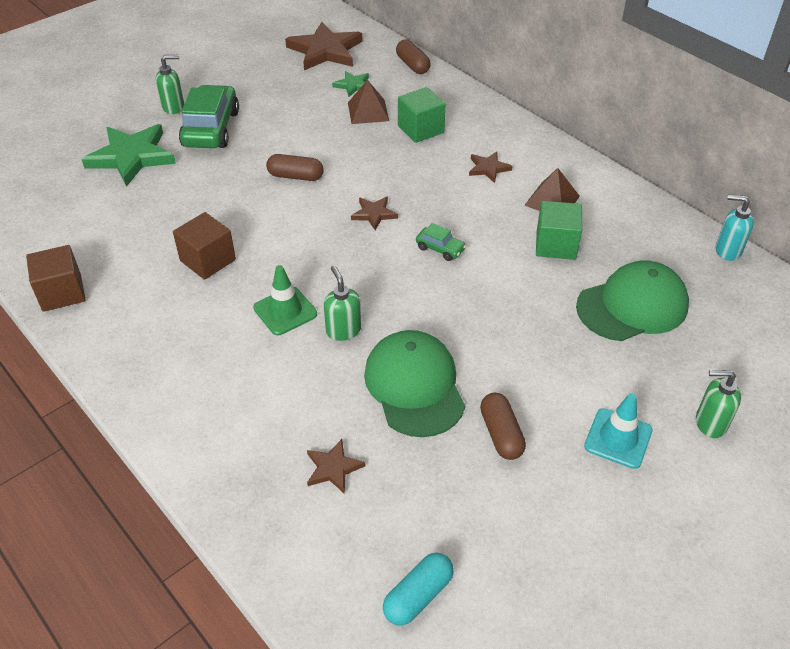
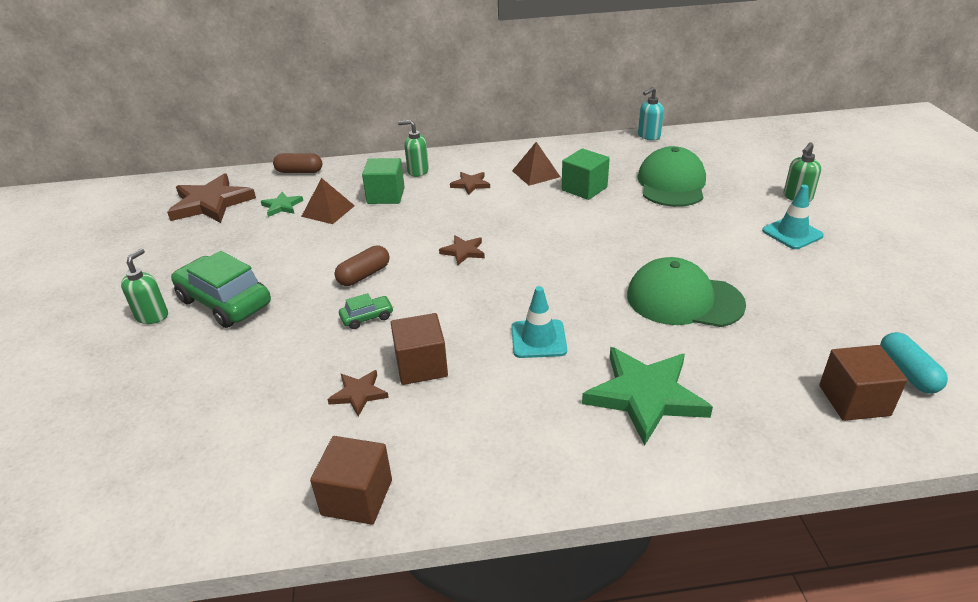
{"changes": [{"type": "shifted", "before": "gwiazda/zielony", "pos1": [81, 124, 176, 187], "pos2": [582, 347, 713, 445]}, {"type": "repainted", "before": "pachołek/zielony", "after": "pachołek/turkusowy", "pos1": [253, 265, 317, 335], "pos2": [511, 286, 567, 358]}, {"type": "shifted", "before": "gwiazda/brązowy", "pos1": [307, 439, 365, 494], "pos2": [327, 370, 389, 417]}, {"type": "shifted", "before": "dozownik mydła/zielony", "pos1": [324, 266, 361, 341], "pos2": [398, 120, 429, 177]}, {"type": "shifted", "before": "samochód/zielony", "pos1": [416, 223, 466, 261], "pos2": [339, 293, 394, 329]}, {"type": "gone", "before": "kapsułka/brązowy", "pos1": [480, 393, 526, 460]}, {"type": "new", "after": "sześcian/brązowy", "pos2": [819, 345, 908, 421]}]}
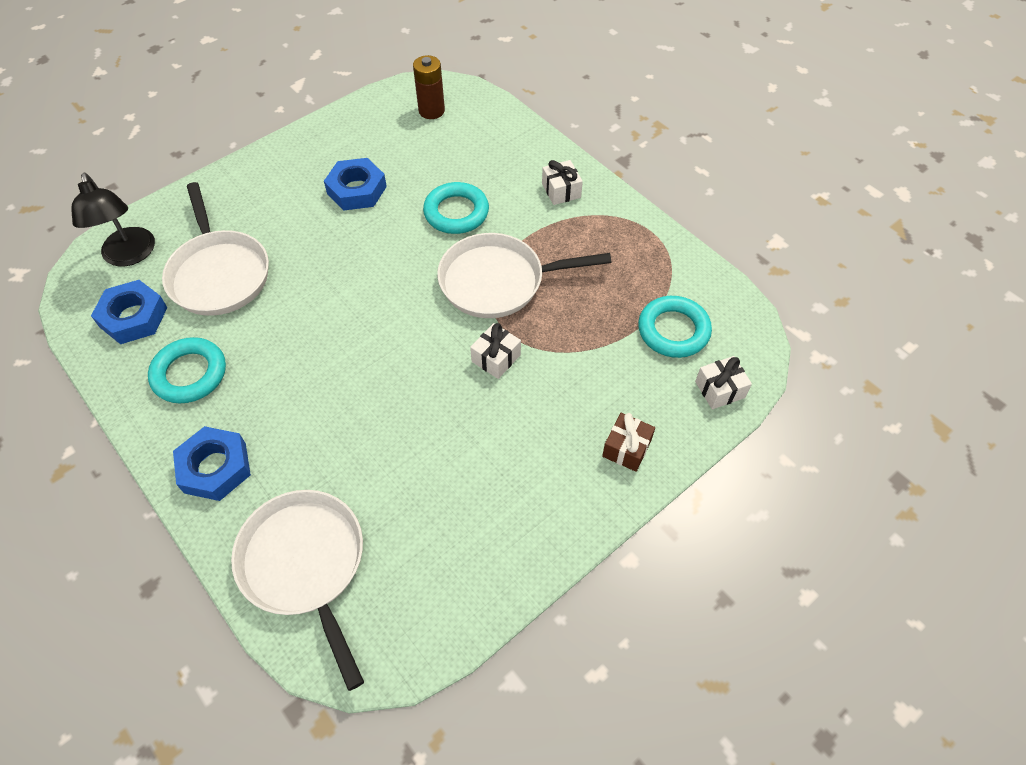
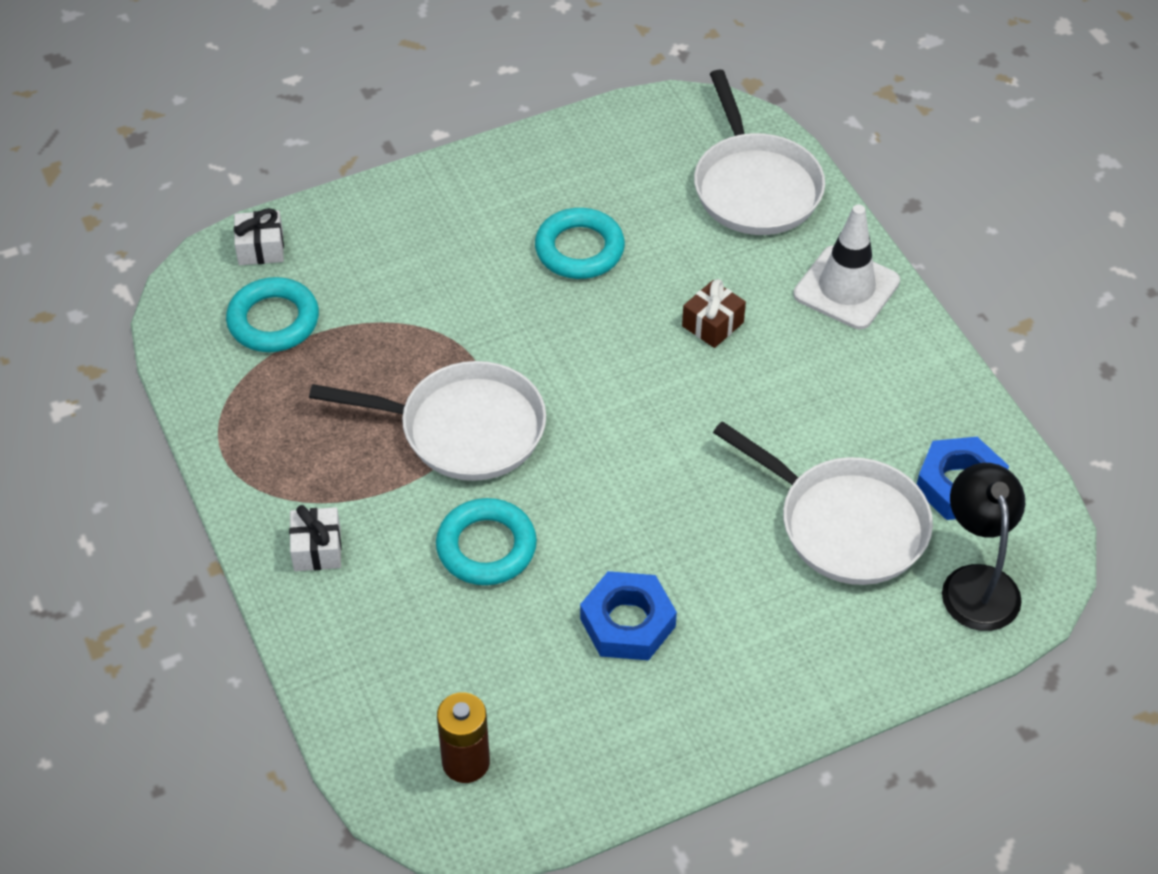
{"changes": [{"type": "shifted", "before": "pierścień/turkusowy", "pos1": [148, 337, 226, 403], "pos2": [535, 208, 625, 279]}, {"type": "rotated", "before": "patelnia/biały", "pos1": [162, 182, 269, 316], "pos2": [713, 421, 933, 585], "turn": 135}, {"type": "swapped", "before": "nakrętka/niebieski", "after": "pachołek/biały", "pos1": [173, 426, 251, 501], "pos2": [793, 204, 900, 329]}, {"type": "gone", "before": "prezent/biały", "pos1": [470, 323, 521, 379]}, {"type": "shifted", "before": "prezent/brązowy", "pos1": [602, 413, 655, 472], "pos2": [682, 279, 746, 348]}]}
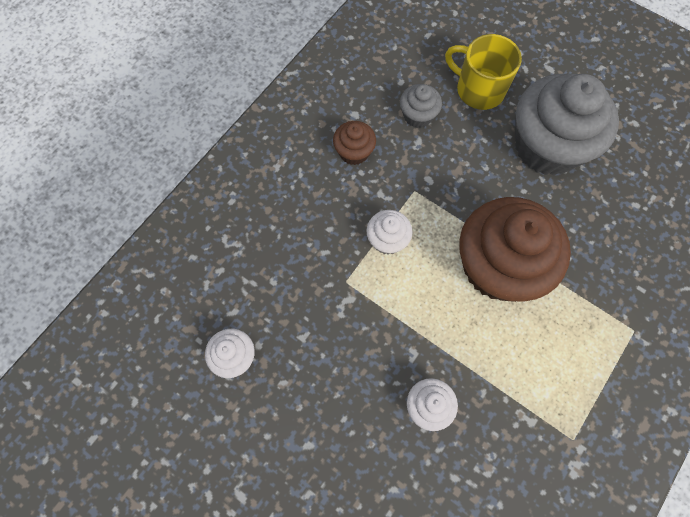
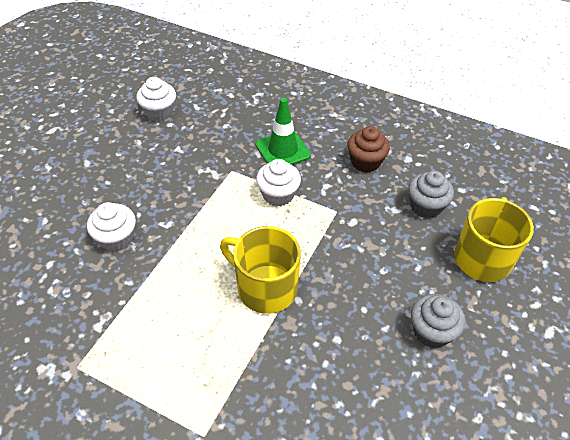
{"changes": [{"type": "swapped", "before": "muffinka/brązowy", "after": "kubek/żółty", "pos1": [459, 197, 571, 302], "pos2": [220, 226, 301, 314]}, {"type": "scaled", "before": "muffinka/szary", "pos1": [515, 74, 619, 176], "pos2": [411, 294, 465, 348], "scale": 0.45}, {"type": "new", "after": "pachołek/zielony", "pos2": [256, 98, 311, 165]}]}
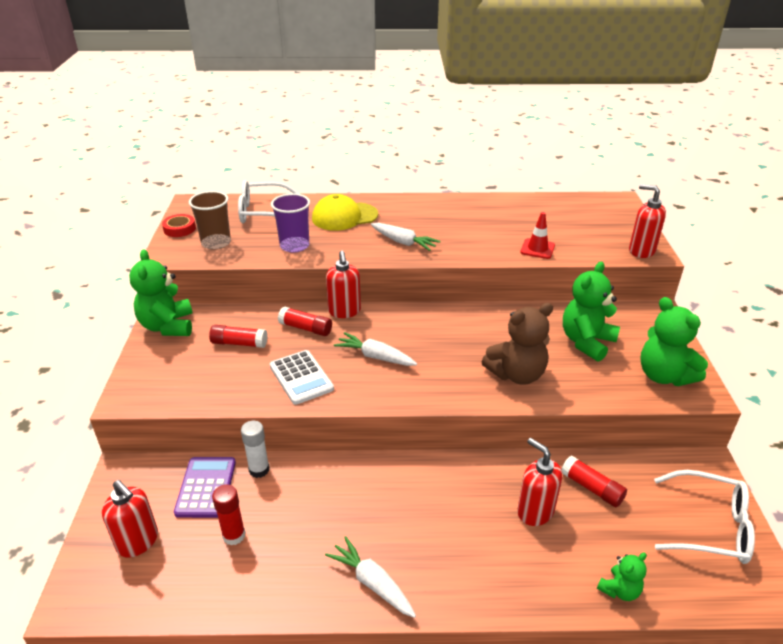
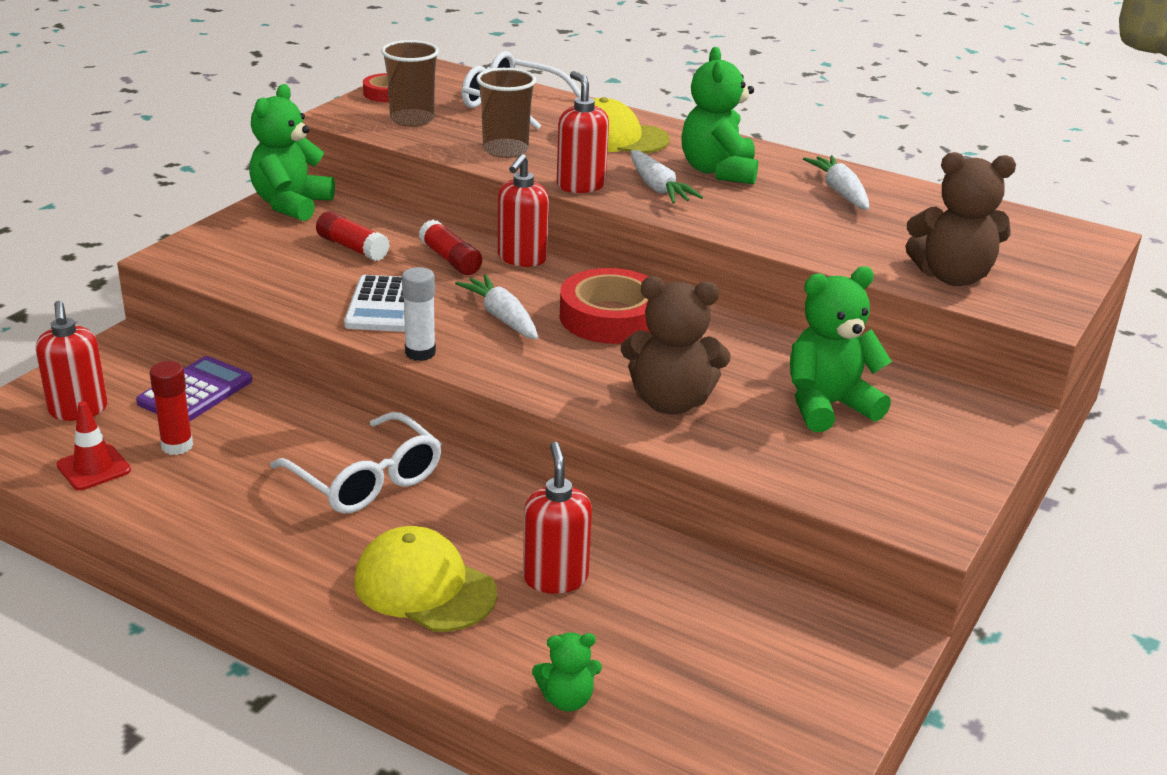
{"changes": [{"type": "shifted", "before": "klej w sztyfcie/biały", "pos1": [241, 421, 270, 478], "pos2": [402, 267, 436, 361]}, {"type": "repainted", "before": "szklanka/fioletowy", "after": "szklanka/brązowy", "pos1": [271, 193, 310, 253], "pos2": [476, 68, 536, 158]}, {"type": "shifted", "before": "marchewka/biały", "pos1": [325, 536, 416, 618], "pos2": [803, 155, 869, 210]}, {"type": "shifted", "before": "pachołek/czerwony", "pos1": [520, 212, 555, 259], "pos2": [57, 401, 131, 490]}, {"type": "gone", "before": "klej w sztyfcie/czerwony", "pos1": [562, 455, 627, 507]}, {"type": "shifted", "before": "dozownik mydła/czerwony", "pos1": [629, 184, 666, 258], "pos2": [557, 71, 609, 193]}, {"type": "shifted", "before": "miś/zielony", "pos1": [640, 297, 708, 386], "pos2": [681, 47, 758, 184]}, {"type": "shifted", "before": "okulary/biały", "pos1": [654, 470, 755, 564], "pos2": [270, 412, 441, 513]}, {"type": "new", "after": "czapka/żółty", "pos2": [354, 526, 497, 632]}, {"type": "new", "after": "taśma klejąca/czerwony", "pos2": [560, 268, 650, 344]}, {"type": "new", "after": "miś/brązowy", "pos2": [905, 152, 1016, 286]}]}
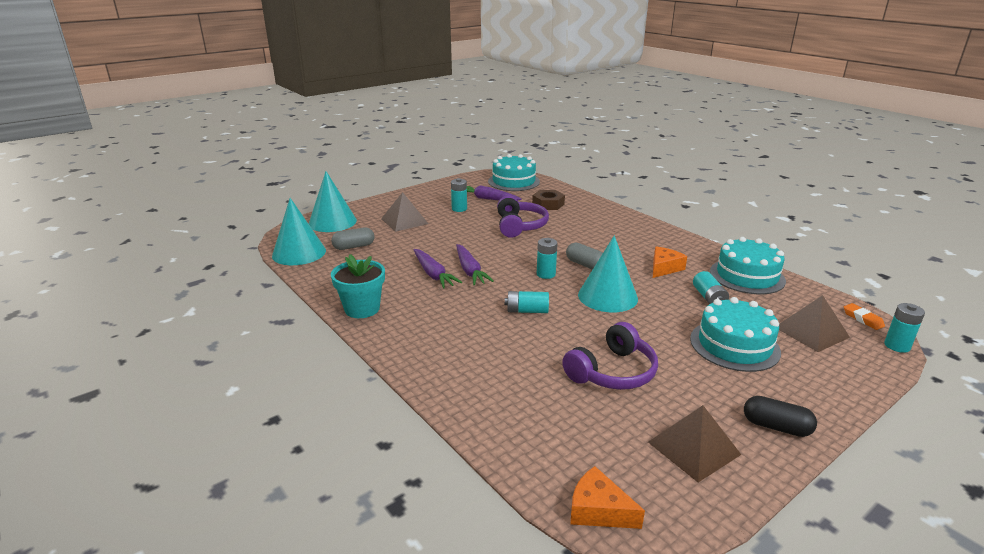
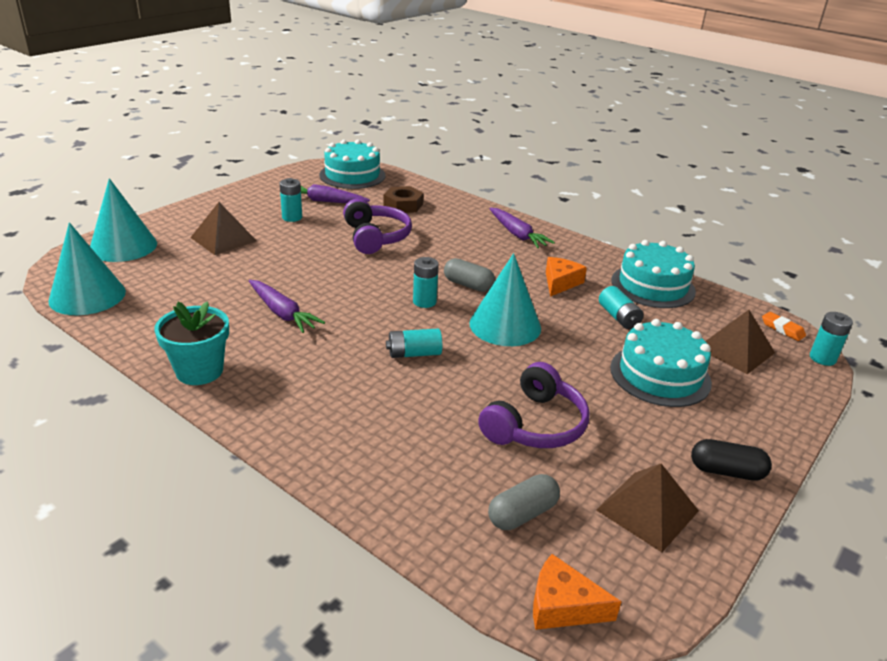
{"changes": [{"type": "shifted", "before": "kapsułka/szary", "pos1": [331, 227, 375, 250], "pos2": [488, 474, 560, 530]}, {"type": "shifted", "before": "marchewka/fioletowy", "pos1": [456, 244, 494, 285], "pos2": [489, 208, 555, 248]}]}
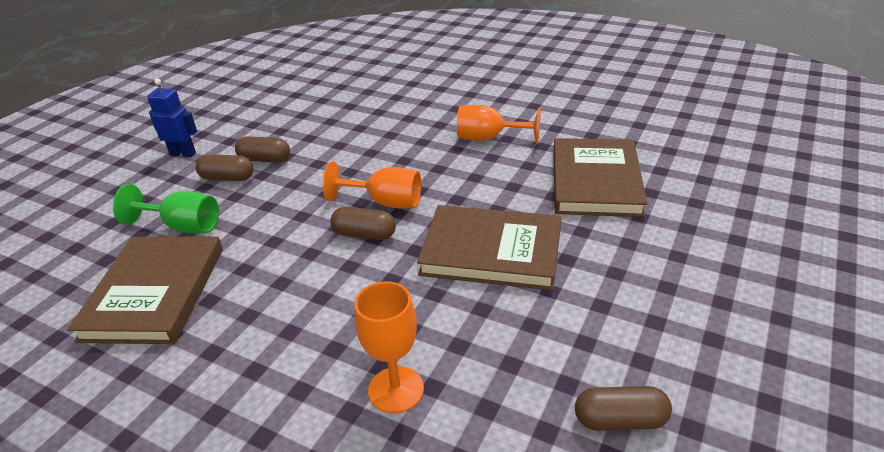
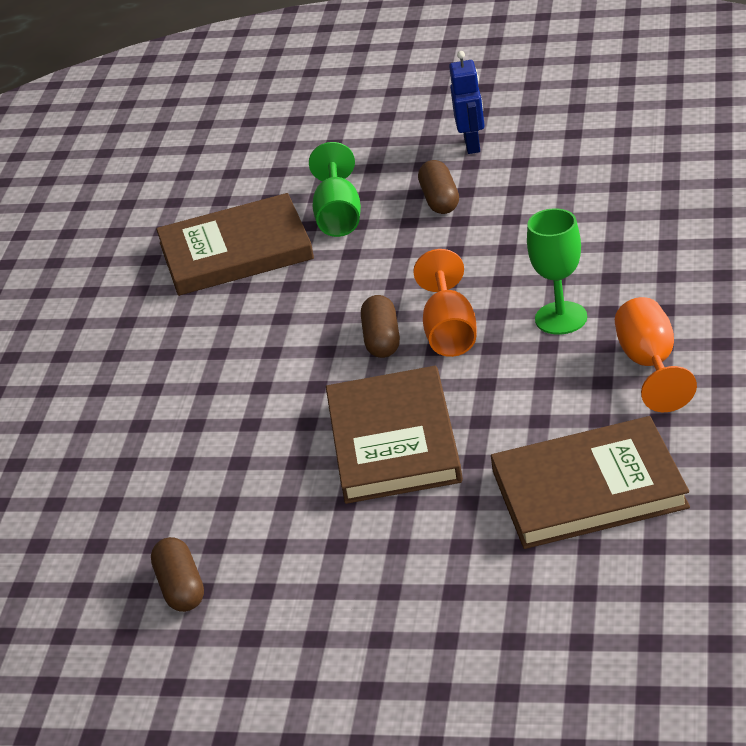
{"changes": [{"type": "gone", "before": "kapsułka/brązowy", "pos1": [235, 136, 290, 163]}, {"type": "gone", "before": "kielich/pomarańczowy", "pos1": [354, 281, 424, 413]}, {"type": "new", "after": "kielich/zielony", "pos2": [527, 208, 587, 335]}]}
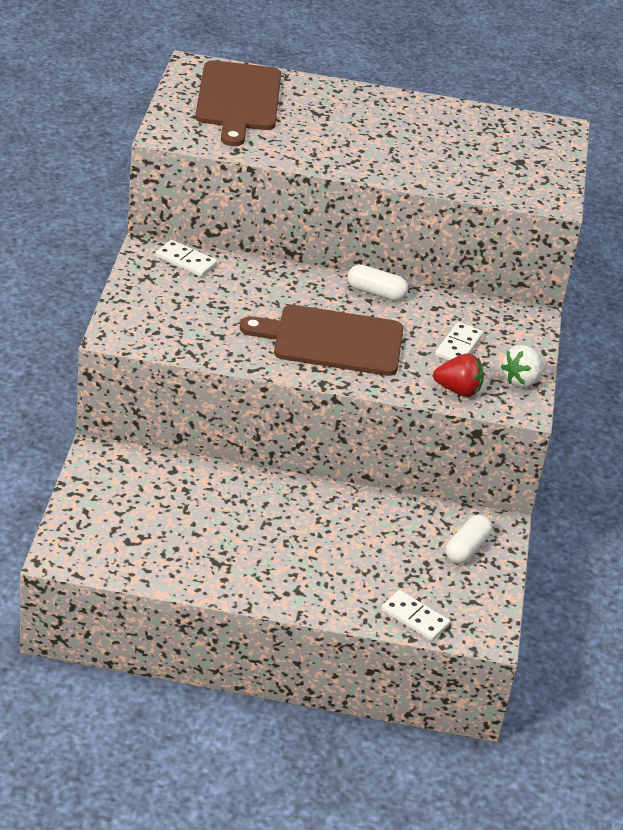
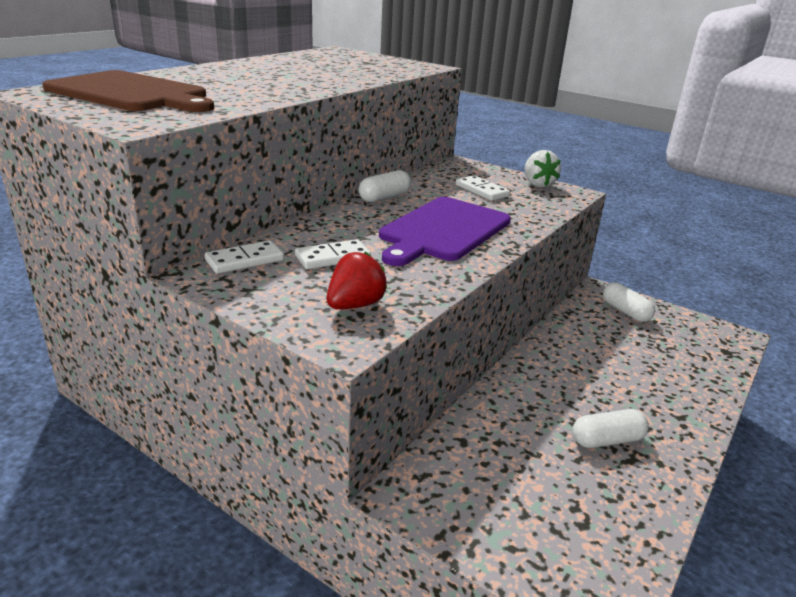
{"changes": [{"type": "repainted", "before": "deska do krojenia/brązowy", "after": "deska do krojenia/fioletowy", "pos1": [240, 305, 403, 376], "pos2": [379, 197, 511, 266]}, {"type": "shifted", "before": "kostka domina/biały", "pos1": [381, 590, 450, 641], "pos2": [295, 239, 371, 269]}, {"type": "shifted", "before": "truskawka/czerwony", "pos1": [433, 353, 484, 397], "pos2": [327, 252, 388, 309]}, {"type": "new", "after": "kapsułka/biały", "pos2": [572, 409, 649, 448]}]}
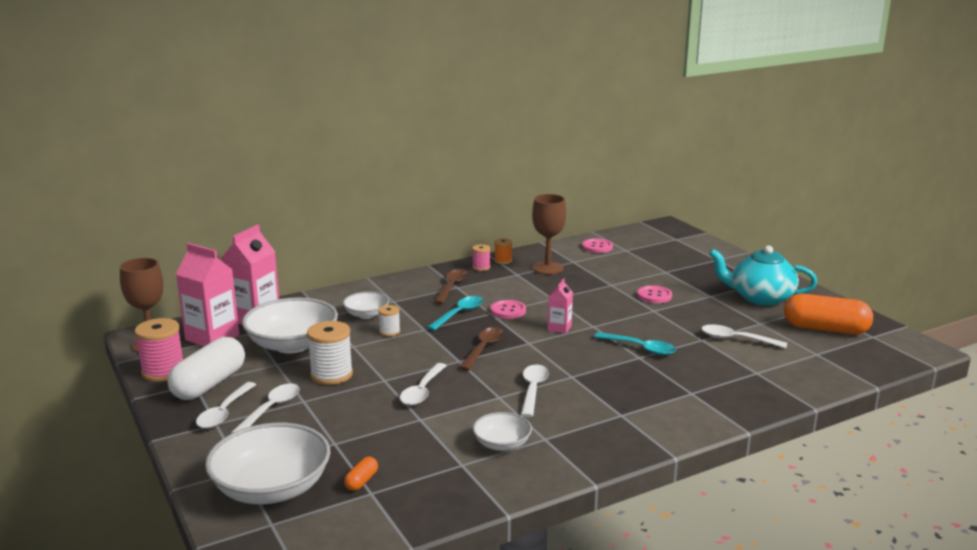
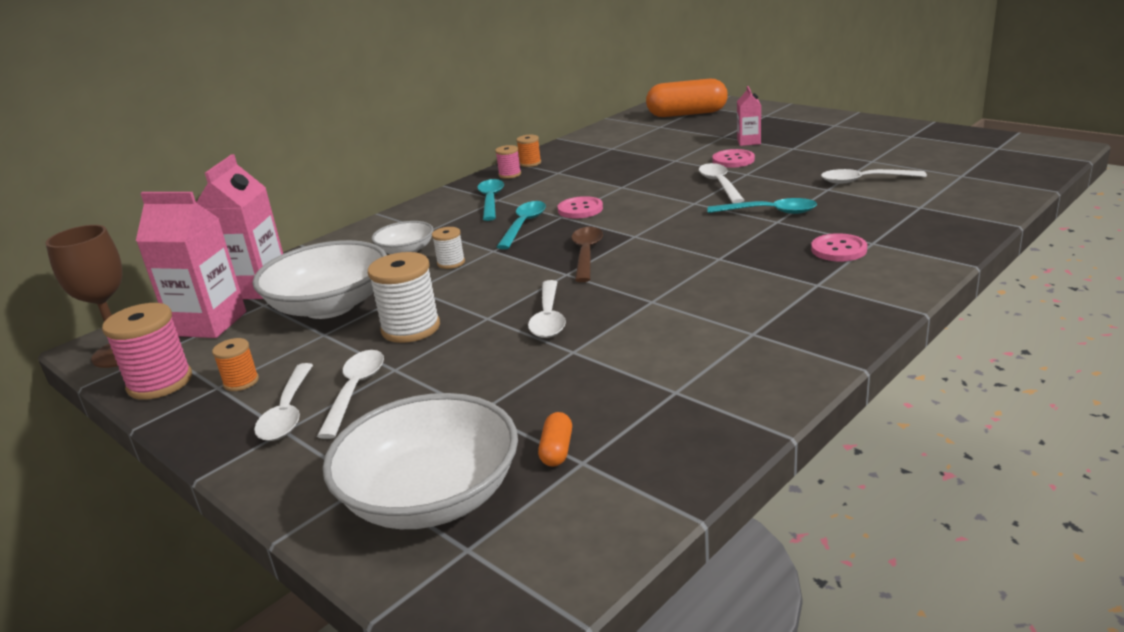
{"changes": [{"type": "swapped", "before": "kapsułka/biały", "after": "szpulka/pomarańczowy", "pos1": [167, 337, 245, 400], "pos2": [212, 338, 259, 391]}, {"type": "repainted", "before": "łyżka/brązowy", "after": "łyżka/turkusowy", "pos1": [434, 269, 468, 304], "pos2": [477, 179, 504, 221]}, {"type": "gone", "before": "miska/biały", "pos1": [473, 412, 532, 451]}, {"type": "shifted", "before": "łyżka/biały", "pos1": [521, 365, 549, 417], "pos2": [699, 163, 744, 203]}, {"type": "gone", "before": "kielich/brązowy", "pos1": [532, 194, 566, 275]}, {"type": "shifted", "before": "karton mleka/różowy", "pos1": [548, 279, 573, 334], "pos2": [737, 86, 761, 146]}, {"type": "shifted", "before": "guzik/różowy", "pos1": [582, 238, 613, 253], "pos2": [811, 233, 867, 261]}, {"type": "gone", "before": "imbryk/turkusowy", "pos1": [709, 245, 817, 306]}, {"type": "shifted", "before": "kapsułka/pomarańczowy", "pos1": [784, 294, 873, 334], "pos2": [646, 79, 728, 117]}]}
